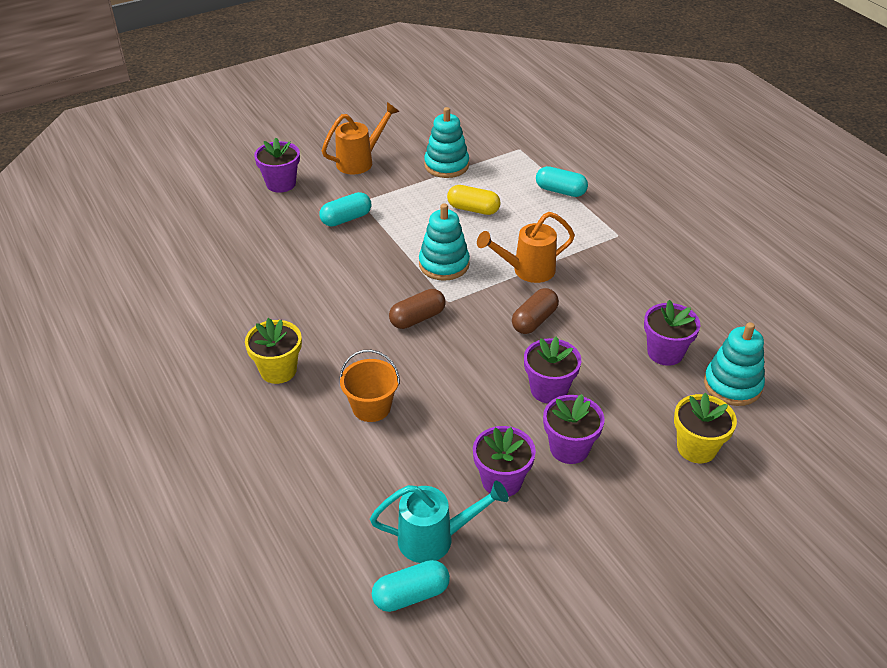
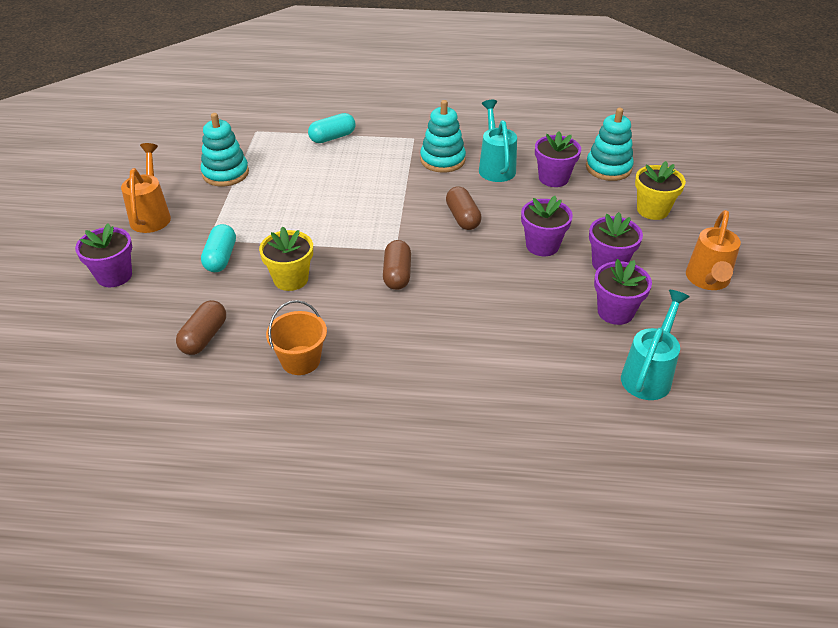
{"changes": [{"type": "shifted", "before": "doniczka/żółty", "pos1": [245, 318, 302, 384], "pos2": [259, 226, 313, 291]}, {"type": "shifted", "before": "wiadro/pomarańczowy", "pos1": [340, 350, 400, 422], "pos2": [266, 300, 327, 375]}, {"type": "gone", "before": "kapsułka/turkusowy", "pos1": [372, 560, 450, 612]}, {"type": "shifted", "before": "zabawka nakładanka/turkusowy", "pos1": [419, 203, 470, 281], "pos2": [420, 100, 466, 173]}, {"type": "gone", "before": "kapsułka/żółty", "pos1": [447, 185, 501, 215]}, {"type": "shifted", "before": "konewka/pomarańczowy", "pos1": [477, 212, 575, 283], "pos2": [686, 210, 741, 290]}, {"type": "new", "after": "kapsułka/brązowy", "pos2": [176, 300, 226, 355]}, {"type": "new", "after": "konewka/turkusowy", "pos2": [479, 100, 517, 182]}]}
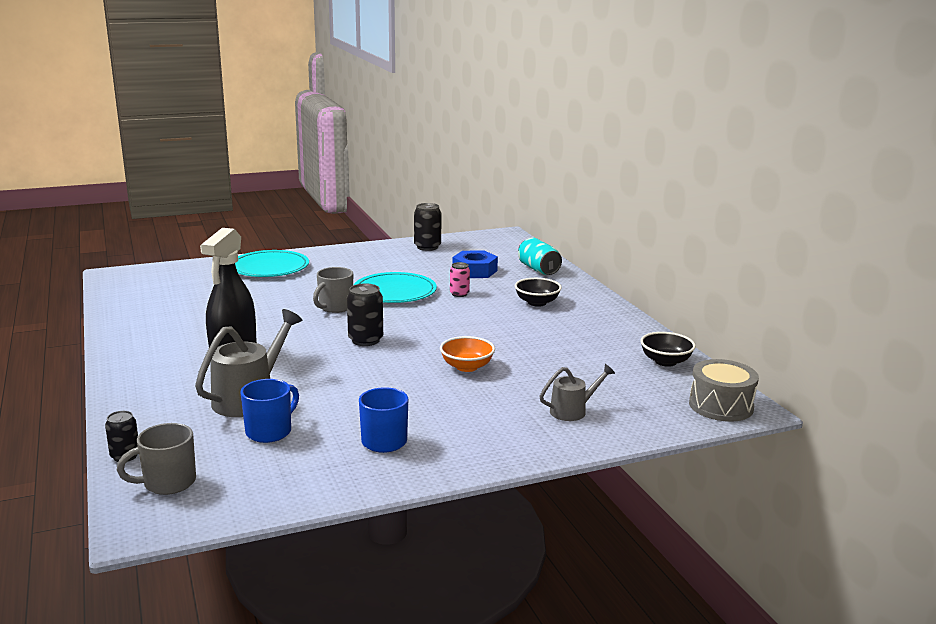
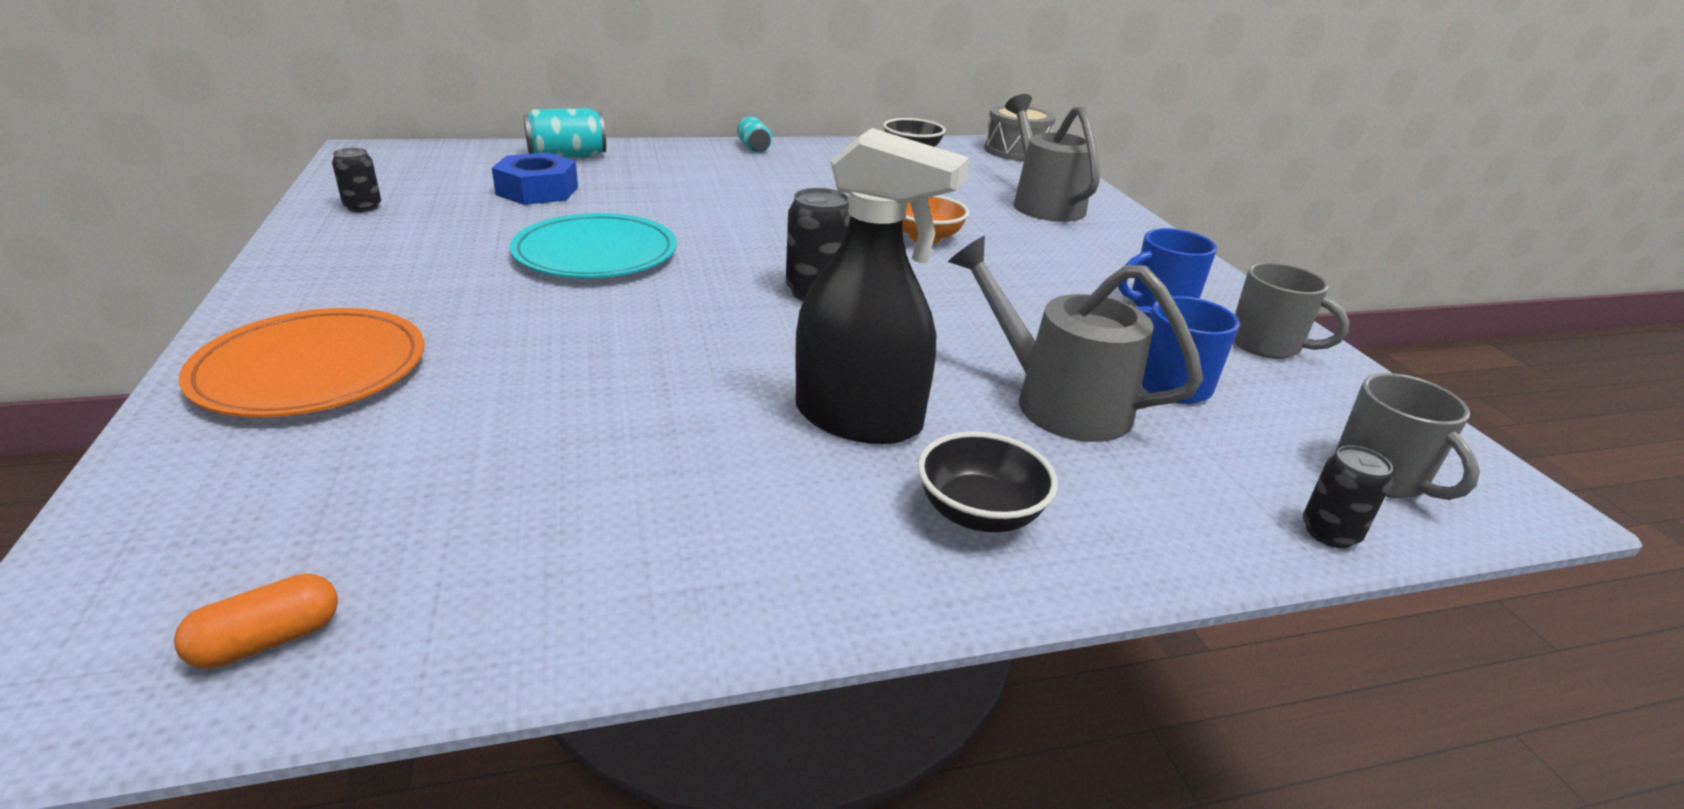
{"changes": [{"type": "repainted", "before": "talerz/turkusowy", "after": "talerz/pomarańczowy", "pos1": [235, 250, 309, 277], "pos2": [178, 308, 424, 417]}, {"type": "shifted", "before": "kubek/szary", "pos1": [313, 267, 353, 313], "pos2": [1234, 262, 1349, 359]}, {"type": "scaled", "before": "puszka/czarny", "pos1": [414, 203, 441, 251], "pos2": [332, 148, 381, 213], "scale": 0.63}, {"type": "gone", "before": "puszka/różowy", "pos1": [450, 262, 470, 297]}, {"type": "shifted", "before": "miska/czarny", "pos1": [515, 278, 562, 307], "pos2": [918, 432, 1058, 532]}, {"type": "scaled", "before": "konewka/szary", "pos1": [539, 364, 615, 421], "pos2": [1005, 94, 1100, 222], "scale": 1.71}, {"type": "new", "after": "kapsułka/pomarańczowy", "pos2": [174, 574, 338, 668]}, {"type": "new", "after": "puszka/turkusowy", "pos2": [737, 116, 772, 153]}]}
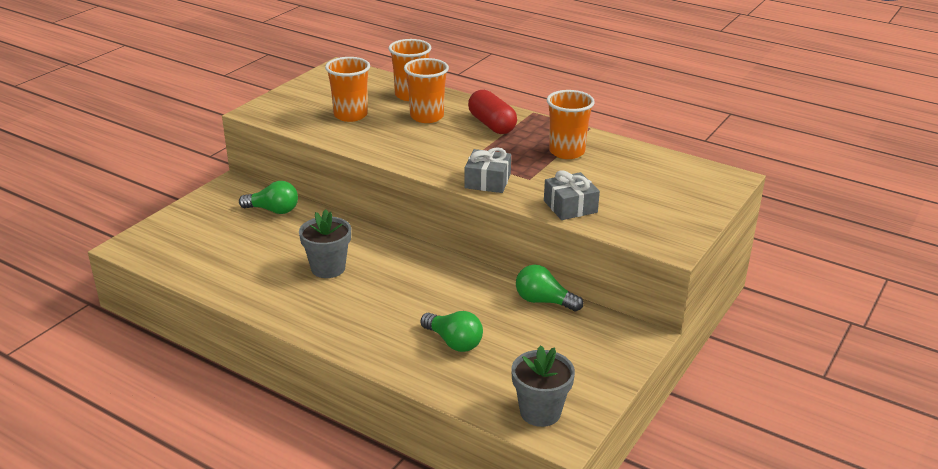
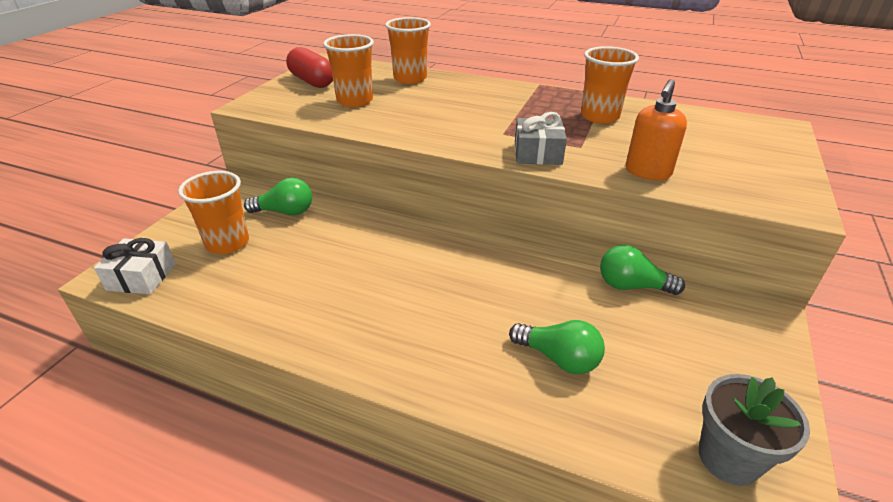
{"changes": [{"type": "gone", "before": "doniczka/szary", "pos1": [299, 209, 351, 278]}, {"type": "shifted", "before": "szklanka/pomarańczowy", "pos1": [404, 58, 449, 123], "pos2": [178, 171, 249, 254]}, {"type": "shifted", "before": "kapsułka/czerwony", "pos1": [468, 90, 517, 134], "pos2": [286, 47, 333, 88]}, {"type": "swapped", "before": "prezent/szary", "after": "dozownik mydła/pomarańczowy", "pos1": [544, 170, 600, 220], "pos2": [626, 79, 687, 180]}, {"type": "new", "after": "prezent/biały", "pos2": [94, 238, 176, 294]}]}
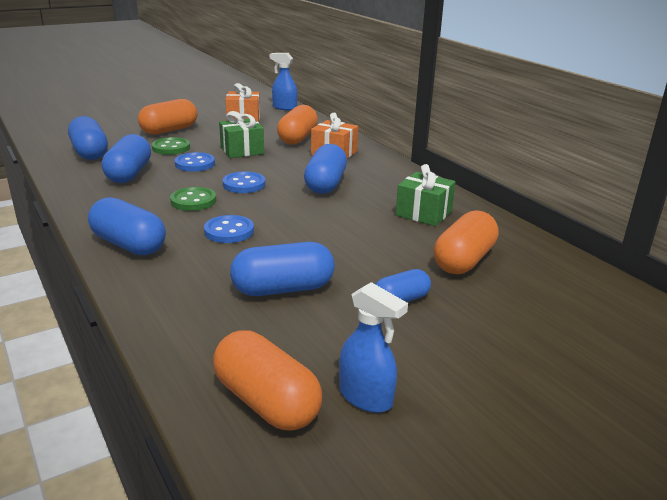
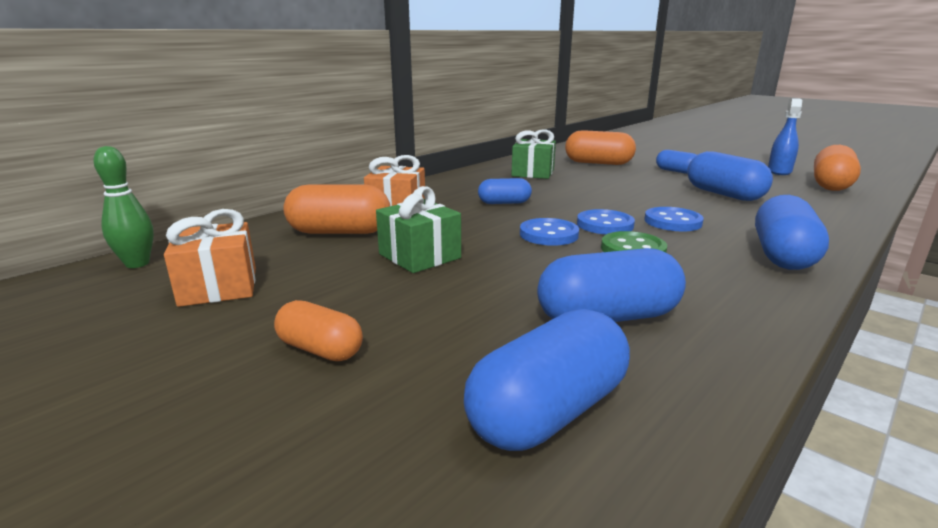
{"changes": [{"type": "scaled", "before": "kapsułka/pomarańczowy", "pos1": [138, 99, 197, 135], "pos2": [274, 300, 363, 361], "scale": 0.6}, {"type": "gone", "before": "guzik/zielony", "pos1": [152, 137, 190, 155]}, {"type": "shifted", "before": "guzik/niebieski", "pos1": [175, 152, 215, 172], "pos2": [577, 209, 635, 235]}, {"type": "swapped", "before": "spryskiwacz/niebieski", "after": "kręgiel/zielony", "pos1": [270, 53, 297, 110], "pos2": [93, 146, 154, 268]}, {"type": "scaled", "before": "kapsułka/niebieski", "pos1": [304, 144, 347, 194], "pos2": [478, 178, 532, 204], "scale": 0.6}]}
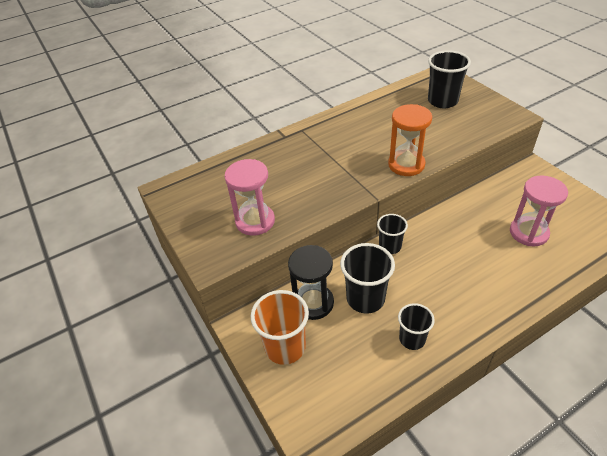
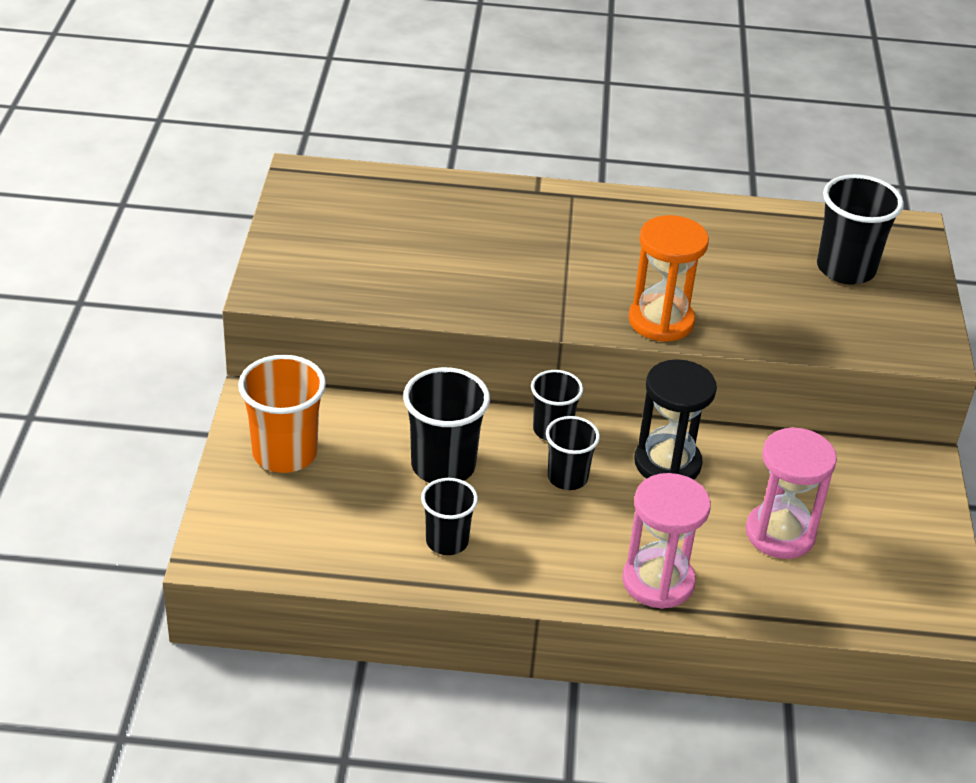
{"changes": [{"type": "shifted", "before": "klepsydra/różowy", "pos1": [224, 159, 275, 236], "pos2": [622, 473, 711, 609]}, {"type": "shifted", "before": "klepsydra/czarny", "pos1": [288, 245, 334, 320], "pos2": [635, 359, 717, 480]}, {"type": "new", "after": "szklanka/czarny", "pos2": [546, 416, 600, 490]}]}
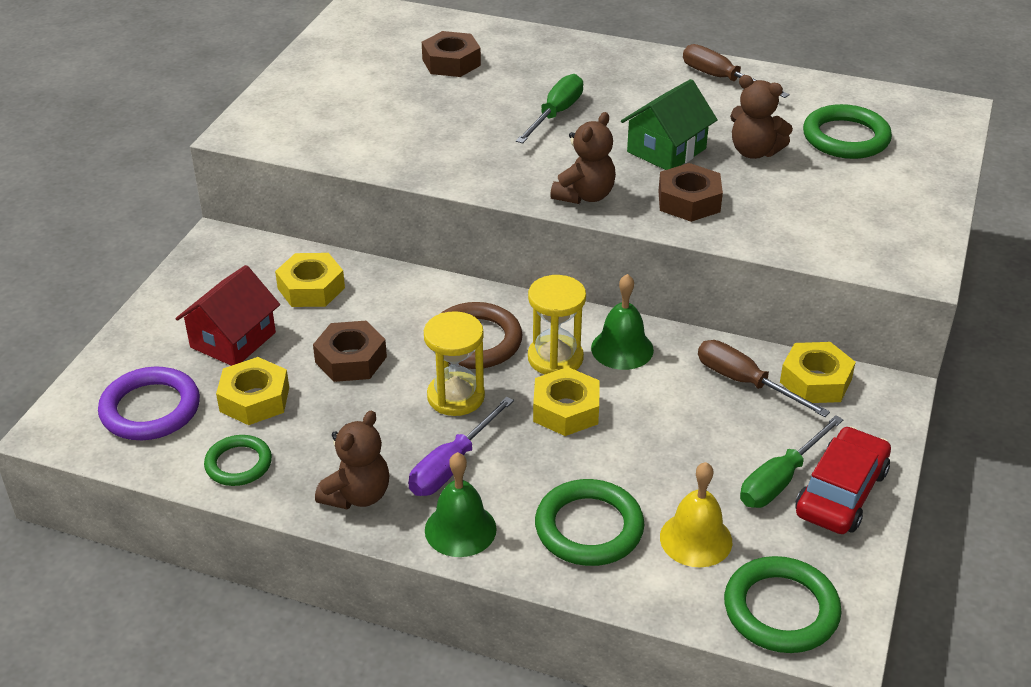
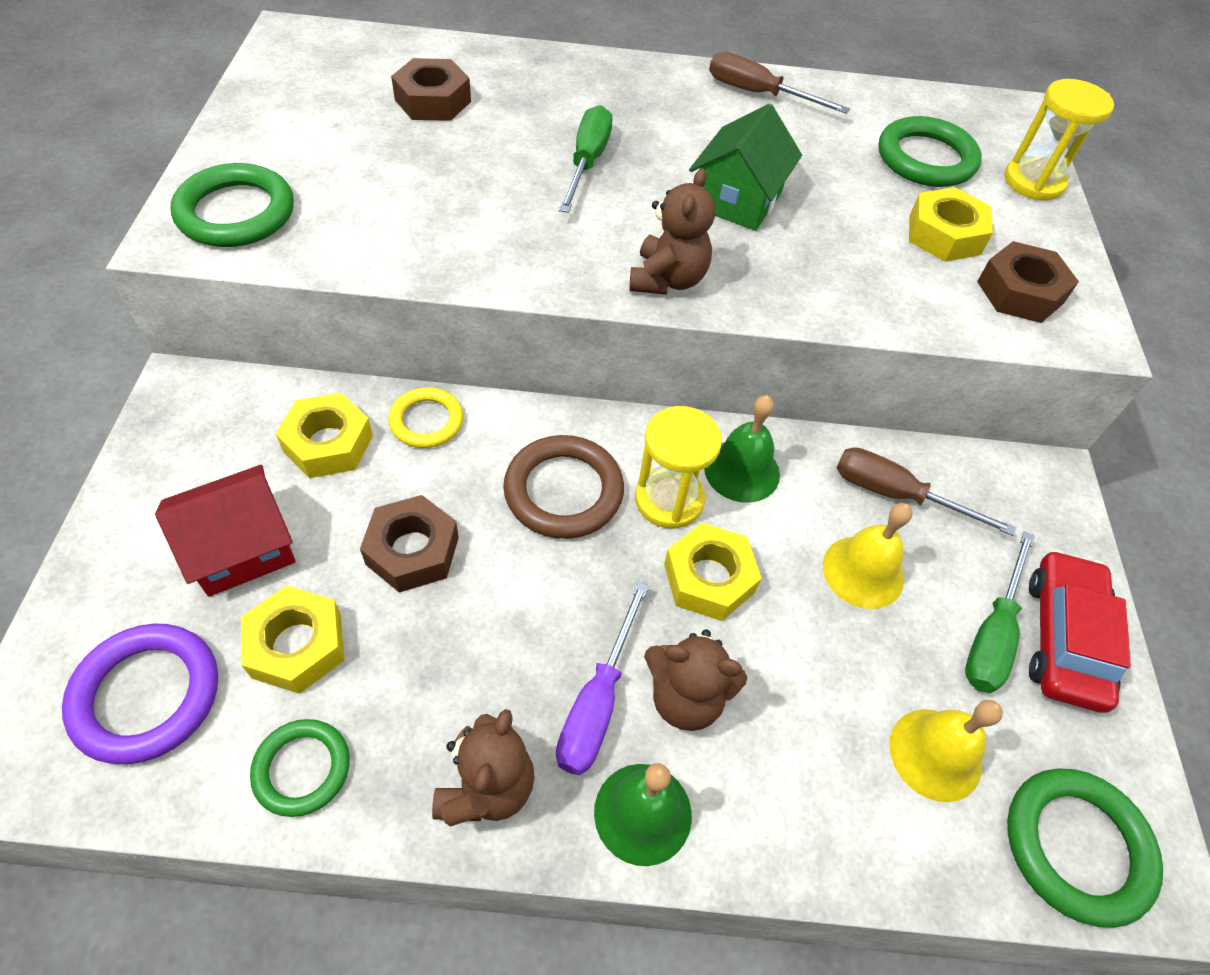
{"changes": [{"type": "rotated", "before": "domek/czerwony", "pos1": [176, 265, 280, 366], "pos2": [155, 465, 296, 597], "turn": 45}, {"type": "shifted", "before": "klepsydra/żółty", "pos1": [424, 311, 485, 416], "pos2": [1004, 79, 1114, 200]}, {"type": "shifted", "before": "pierścień/zielony", "pos1": [535, 479, 644, 566], "pos2": [171, 163, 294, 247]}, {"type": "shifted", "before": "nakrętka/brązowy", "pos1": [659, 163, 723, 222], "pos2": [977, 241, 1079, 323]}, {"type": "shifted", "before": "miś/brązowy", "pos1": [730, 75, 793, 159], "pos2": [644, 630, 747, 731]}, {"type": "shifted", "before": "nakrętka/żółty", "pos1": [780, 342, 856, 403], "pos2": [909, 187, 993, 262]}, {"type": "new", "after": "pierścień/żółty", "pos2": [388, 387, 463, 448]}, {"type": "new", "after": "dzwonek/żółty", "pos2": [823, 503, 912, 609]}]}
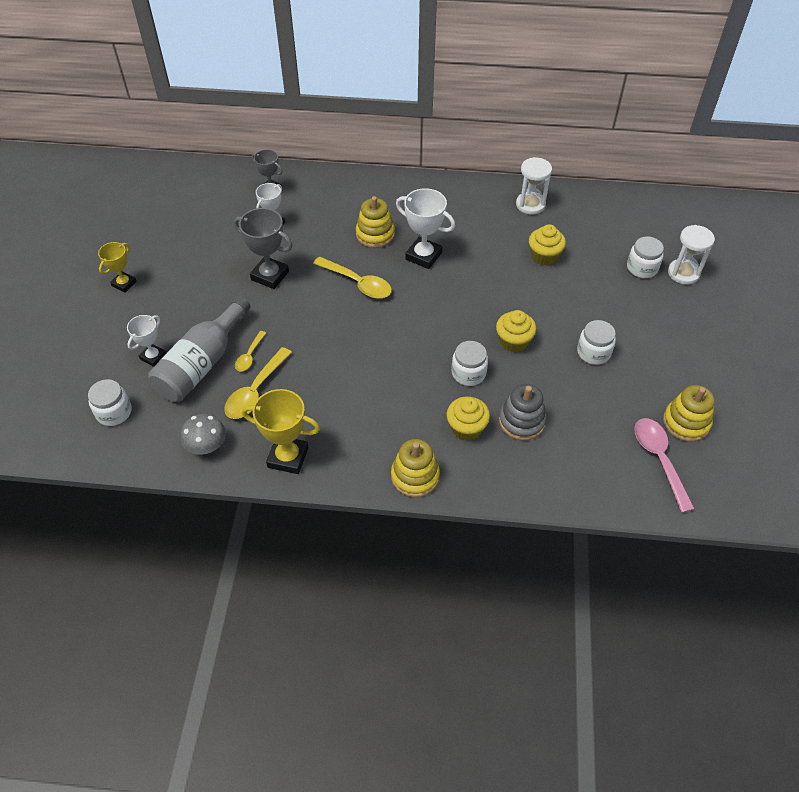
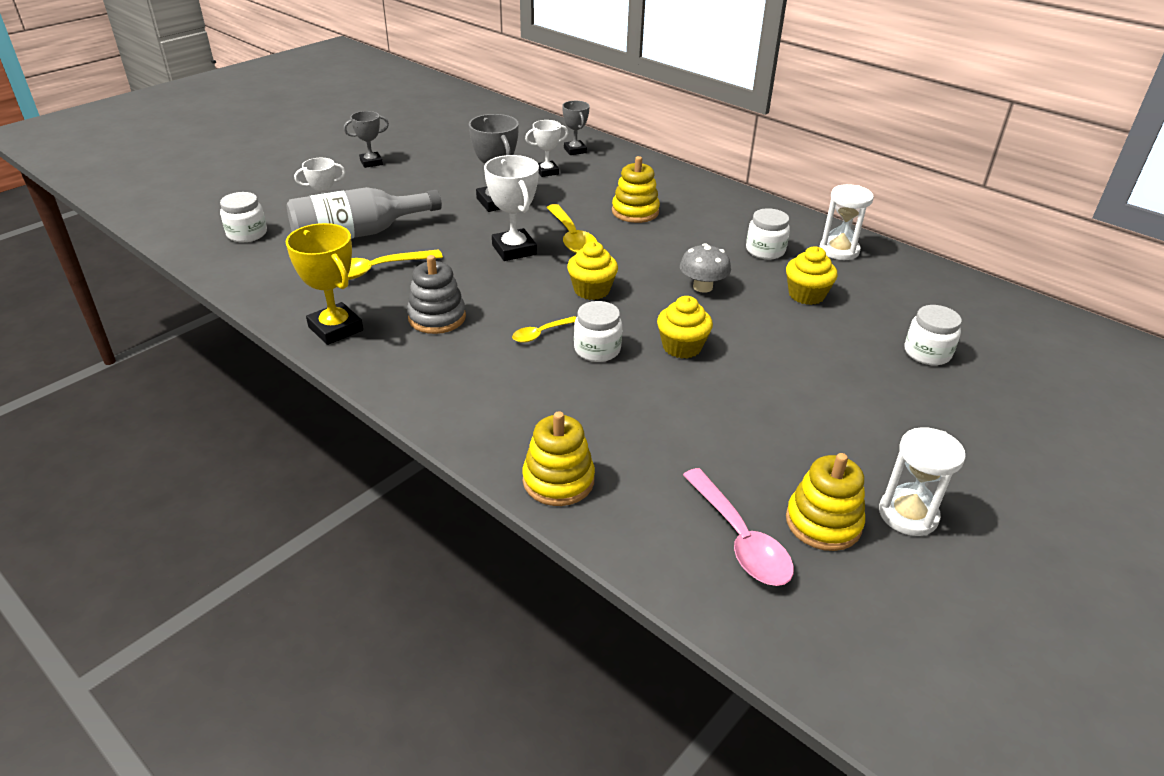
{"changes": [{"type": "repainted", "before": "puchar/żółty", "after": "puchar/szary", "pos1": [98, 242, 137, 293], "pos2": [344, 111, 389, 168]}, {"type": "shifted", "before": "grzyb/szary", "pos1": [181, 414, 226, 455], "pos2": [680, 243, 731, 293]}, {"type": "shifted", "before": "łyżka/żółty", "pos1": [235, 331, 266, 372], "pos2": [512, 316, 576, 343]}, {"type": "shifted", "before": "zabawka nakładanka/żółty", "pos1": [391, 439, 440, 497], "pos2": [522, 411, 595, 506]}, {"type": "shifted", "before": "puchar/biały", "pos1": [396, 188, 455, 269], "pos2": [484, 155, 539, 261]}, {"type": "shifted", "before": "muffinka/żółty", "pos1": [447, 397, 490, 441], "pos2": [567, 242, 618, 300]}, {"type": "shifted", "before": "zabawka nakładanka/szary", "pos1": [499, 384, 547, 440], "pos2": [407, 255, 466, 334]}, {"type": "shifted", "before": "słoik/biały", "pos1": [577, 320, 616, 365], "pos2": [746, 208, 790, 259]}, {"type": "rotated", "before": "łyżka/różowy", "pos1": [634, 418, 695, 513], "pos2": [683, 468, 794, 586], "turn": 135}, {"type": "shifted", "before": "klepsydra/biały", "pos1": [668, 225, 715, 285], "pos2": [879, 427, 966, 536]}]}
